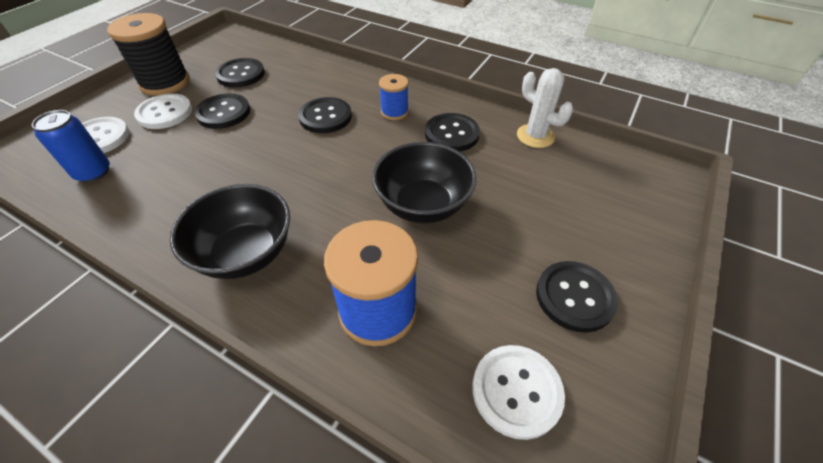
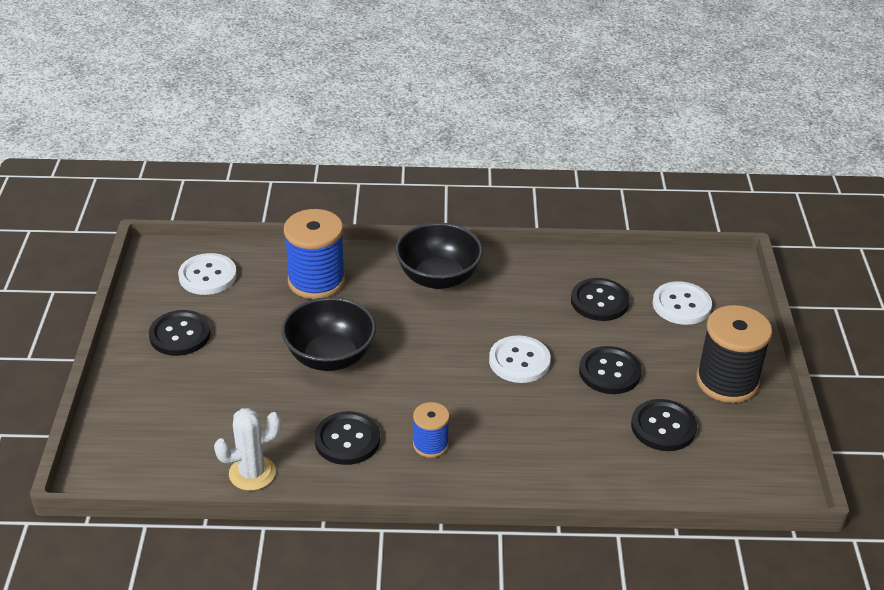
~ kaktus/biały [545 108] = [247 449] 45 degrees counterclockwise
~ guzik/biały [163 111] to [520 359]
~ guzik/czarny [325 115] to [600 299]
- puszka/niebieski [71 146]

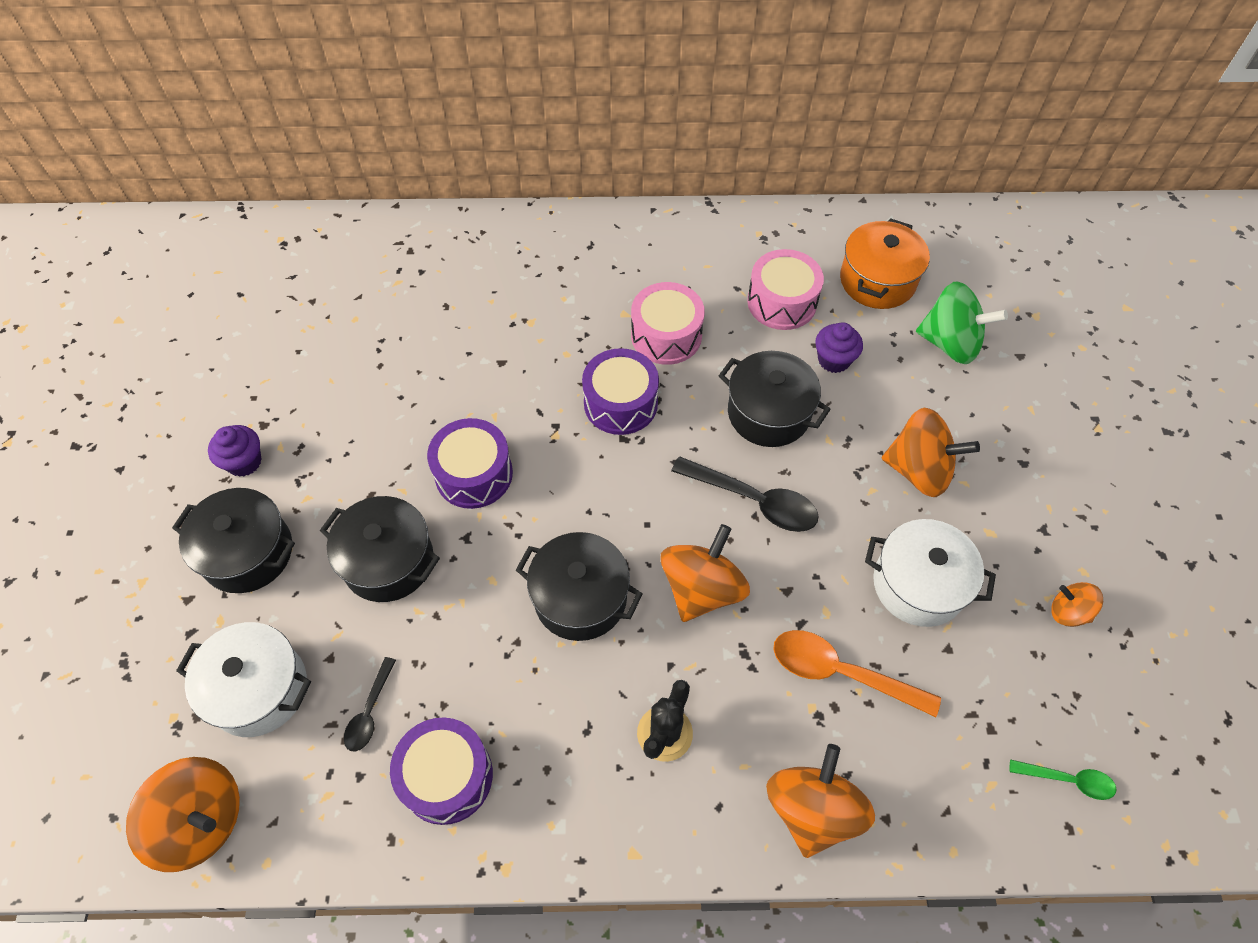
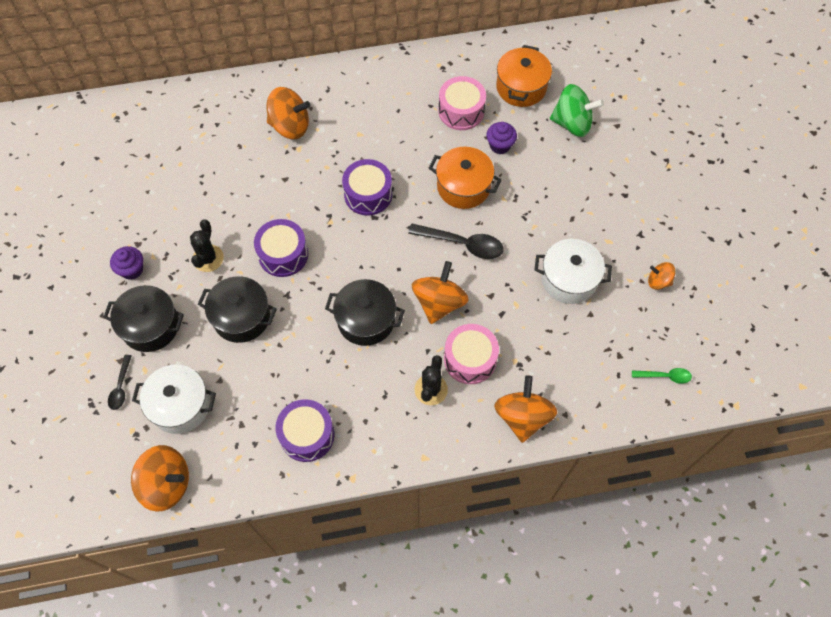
~ łyżka/czarny [370 704] to [120 382]
+ kaktus/czarny [207 245]
~ bączek/pomarańczowy [931 452] to [288 113]
~ garnek/czarny [775 399] to garnek/pomarańczowy [465 178]
~ bęben/różowy [668 323] to [471 354]
- łyżka/pomarańczowy [857 673]

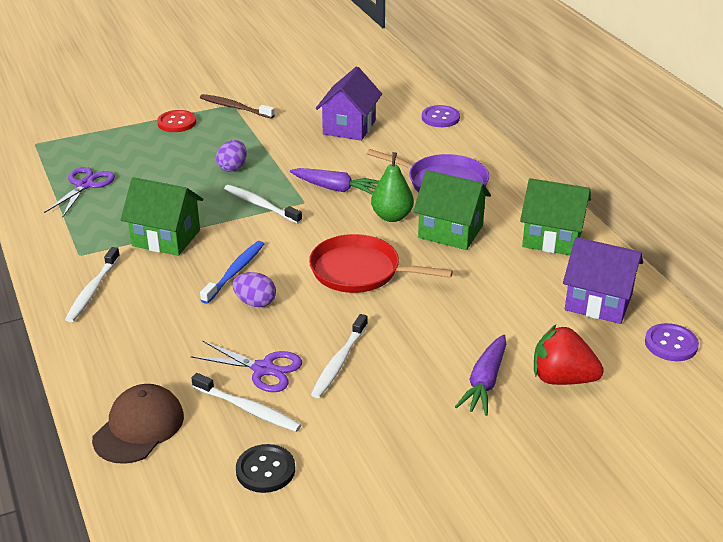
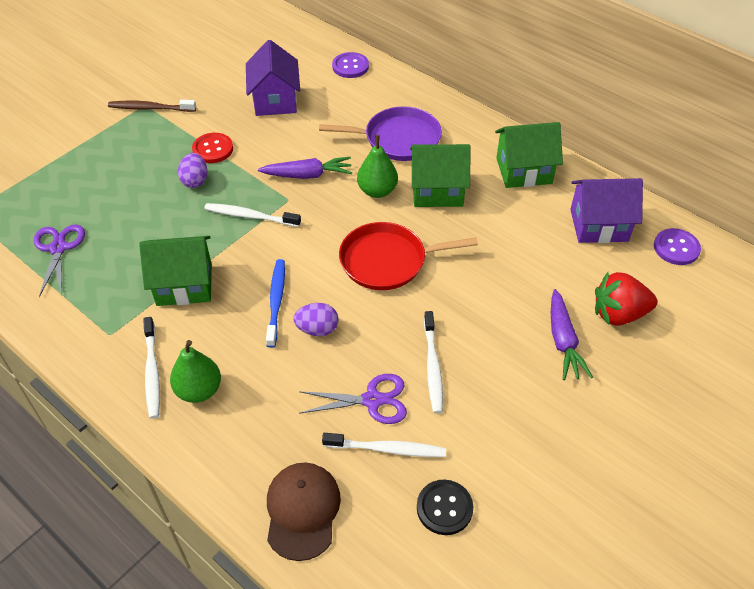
+ gruszka/zielony [195 371]
~ guzik/czerwony [176 121] to [212 148]

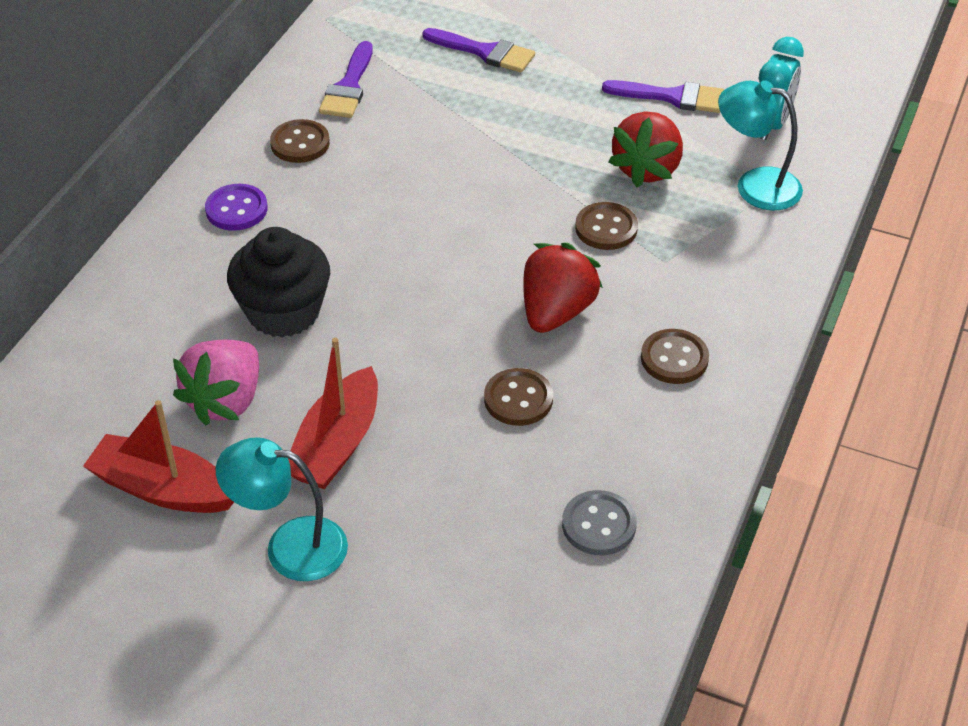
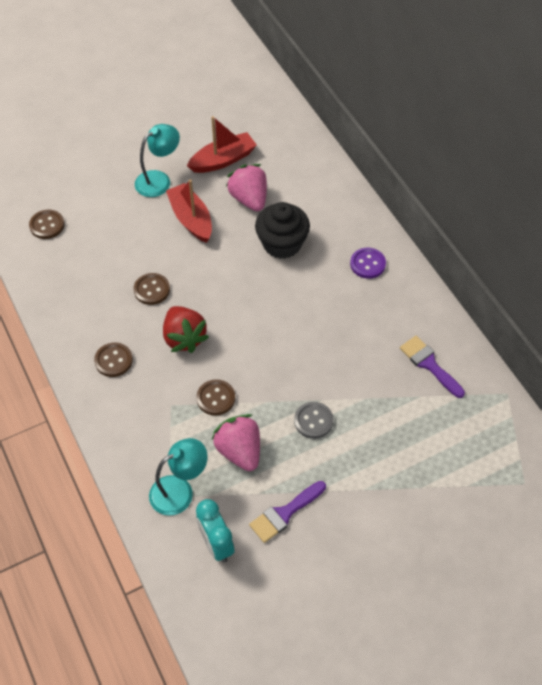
~ guzik/brązowy [300 141] to [47 224]
~ truskawka/czerwony [645 149] to truskawka/różowy [235 442]
~ guzik/szary [599 522] to [313 420]
- pędzel/fioletowy [479 50]

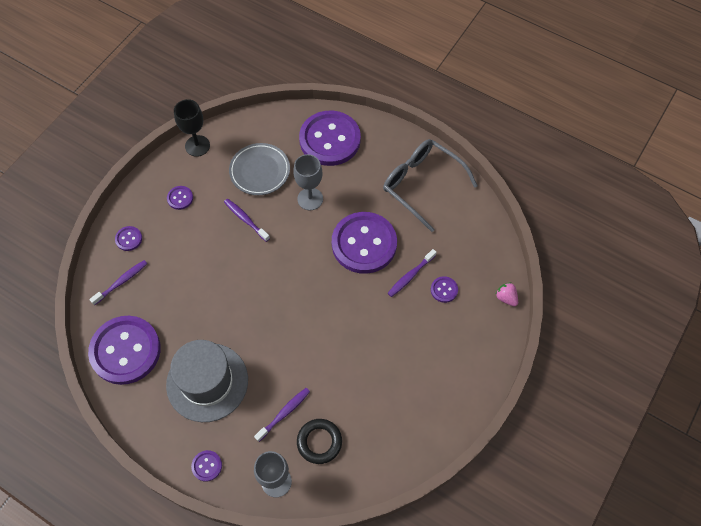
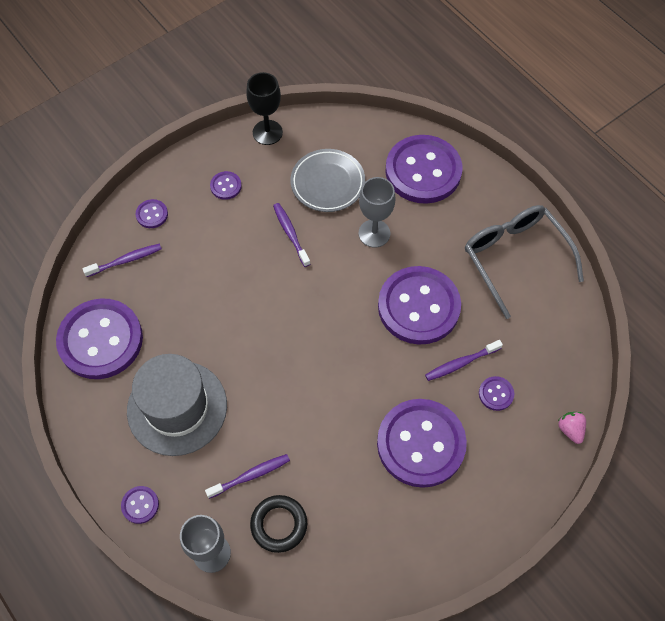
+ guzik/fioletowy [422 443]

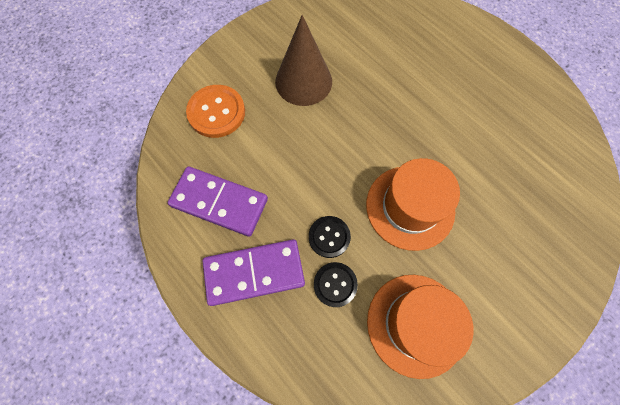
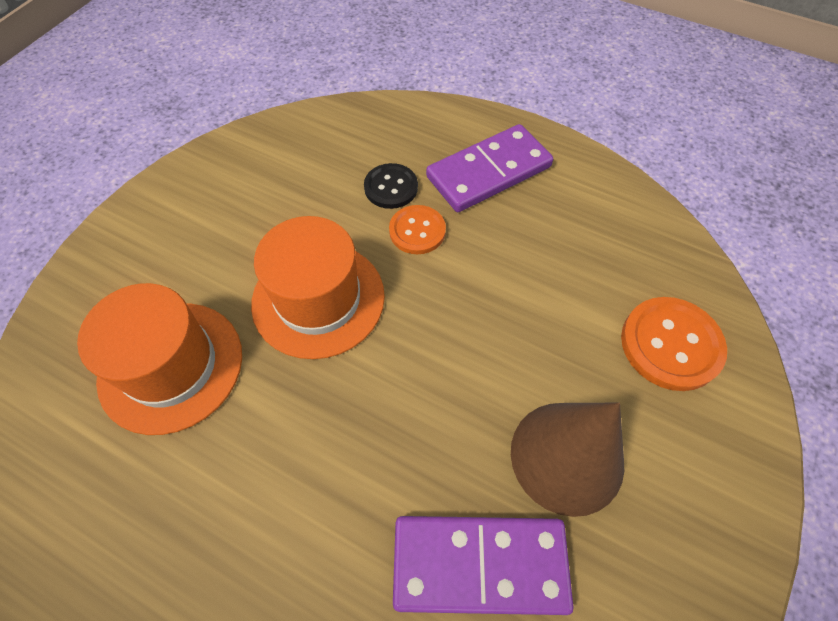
~ kapelusz/pomarańczowy [420 327] to [159 359]
~ guzik/czarny [330 237] to guzik/pomarańczowy [417 229]
~ kostka domina/fioletowy [218 201] to [483 565]

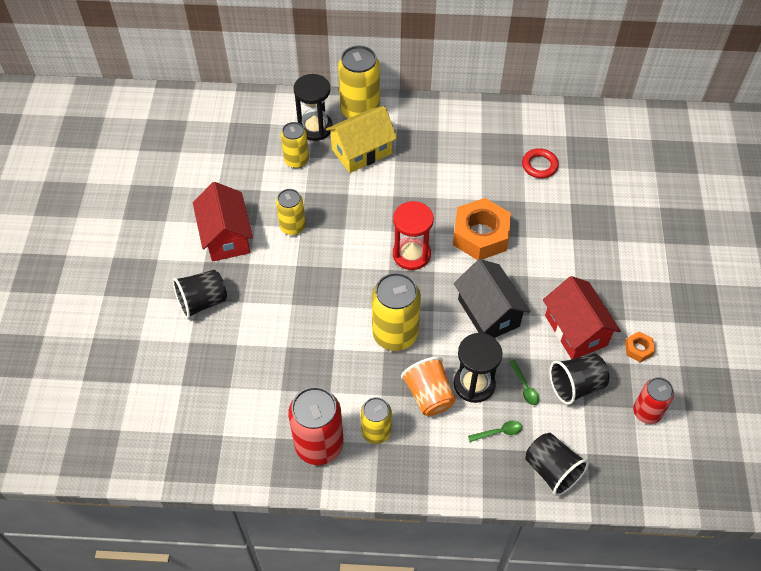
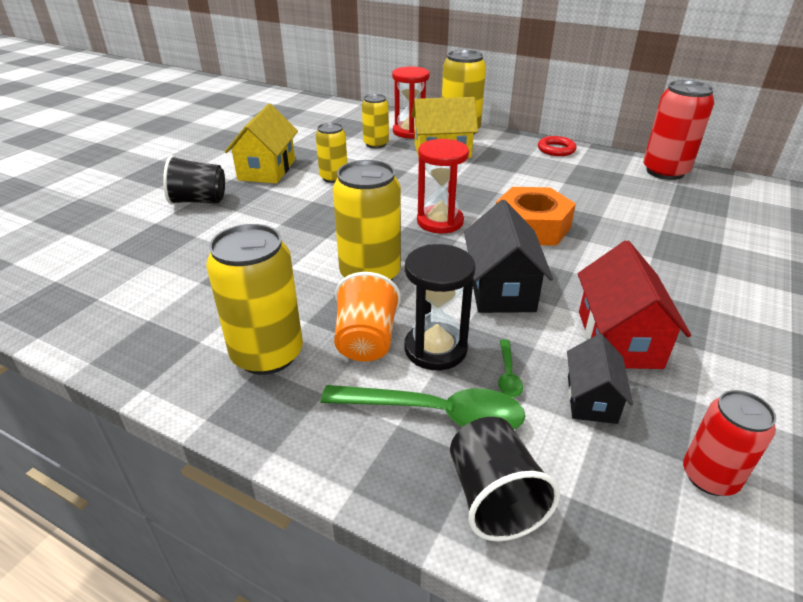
~ puszka/żółty [376 420] = [254 299] x1.64
~ domek/czerwony [223 222] to domek/żółty [261 143]
~ łyżka/zielony [495 431] = [423 407] x2.20
~ klepsydra/czarny [313 107] to klepsydra/czerwony [411 102]
~ pierścień/czerwony [540 163] to [557 146]
~ szklanka/czarny [579 379] to domek/czarny [600 379]
~ puszka/czerwony [316 426] to [678 130]
- nakrętka/pomarańczowy [640 346]

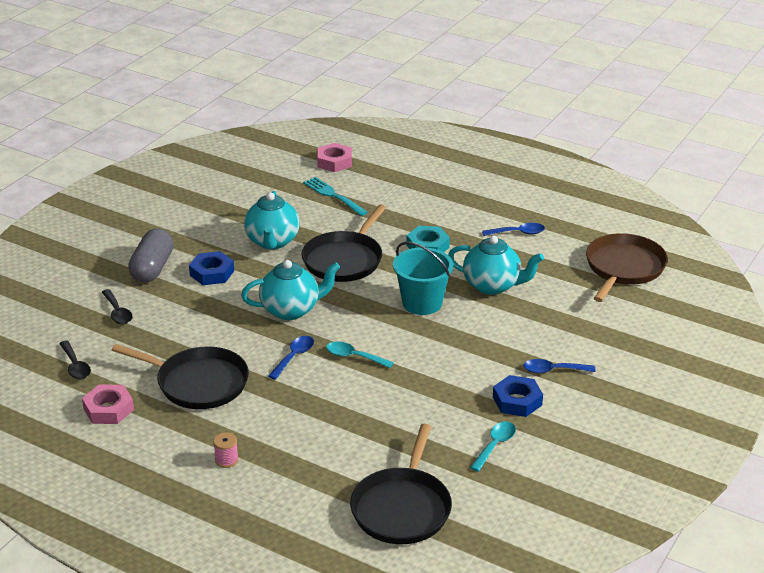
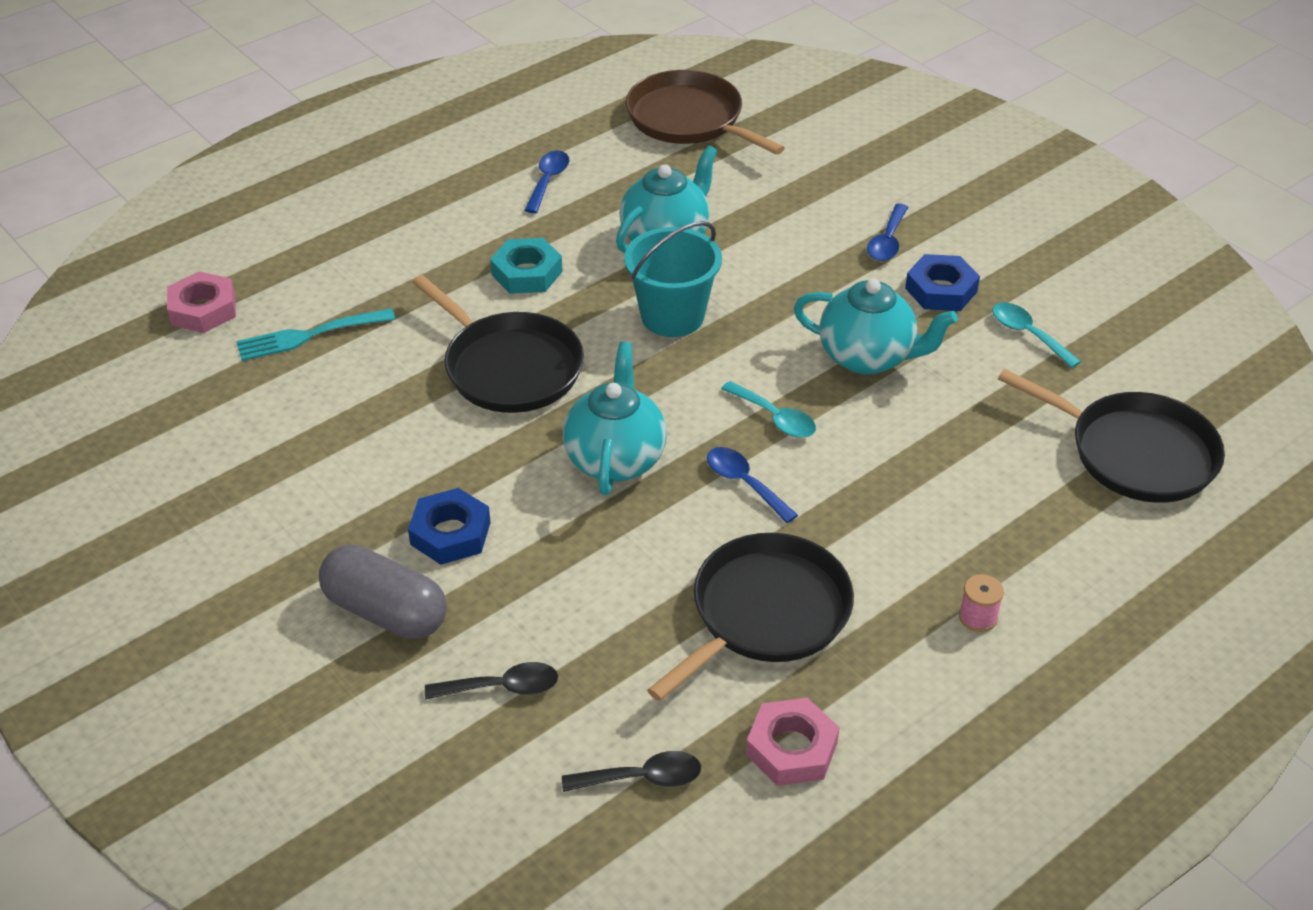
~ łyżka/turkusowy [360 354] = [768 409] 90 degrees counterclockwise
~ imbryk/turkusowy [272 220] to [876 326]

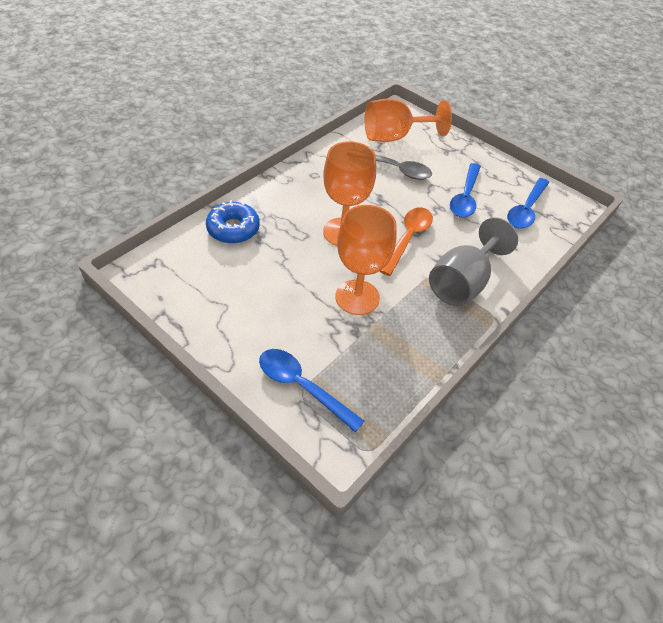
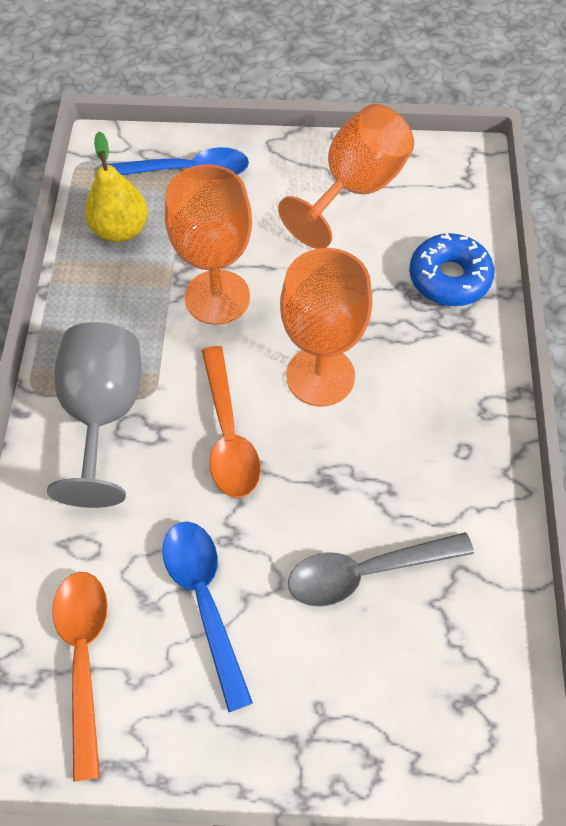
~ łyżka/niebieski [528 203] to łyżka/pomarańczowy [80 677]
+ gruszka/żółty [116 187]
~ kielich/pomarańczowy [408 120] to [346 176]

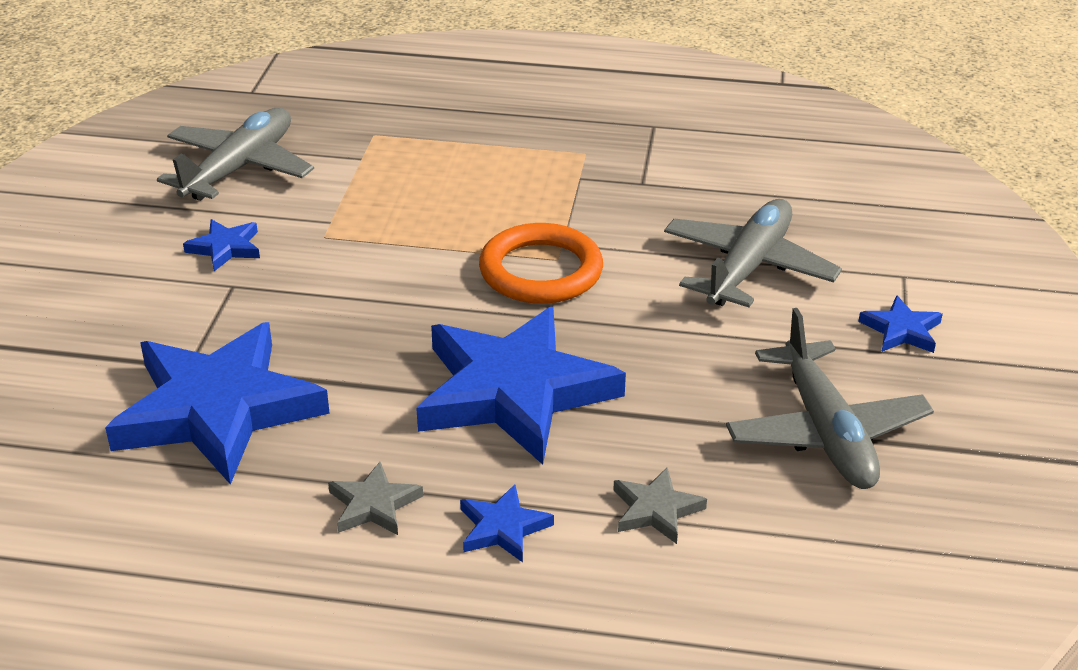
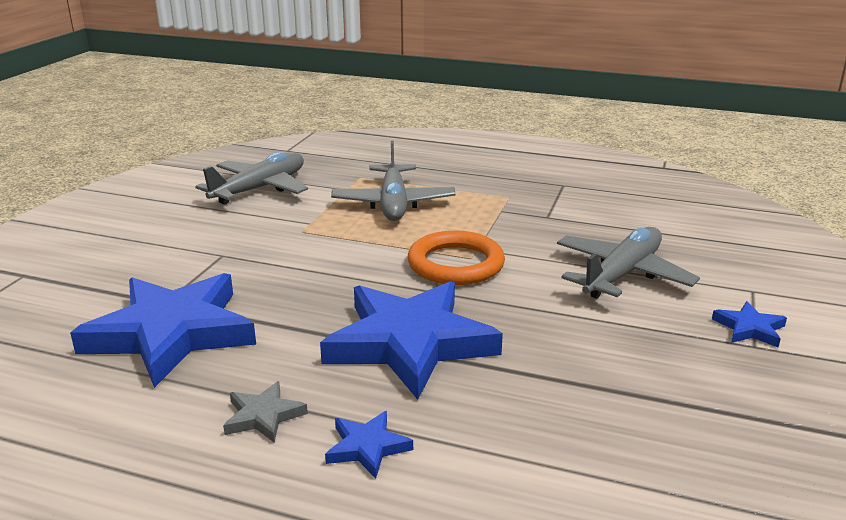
~ samolot/szary [830 398] to [393 181]
- gwiazda/niebieski [221 245]
- gwiazda/szary [660 505]

